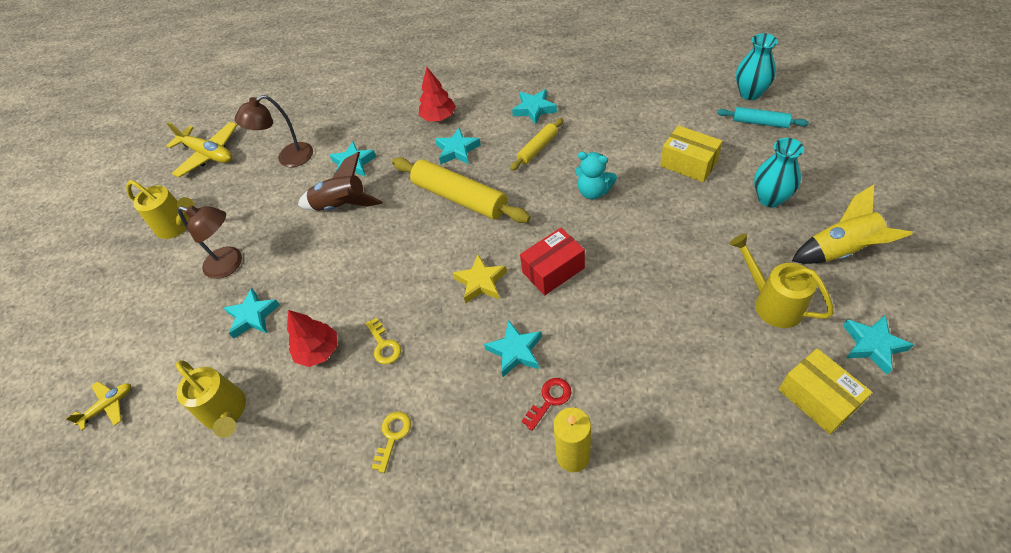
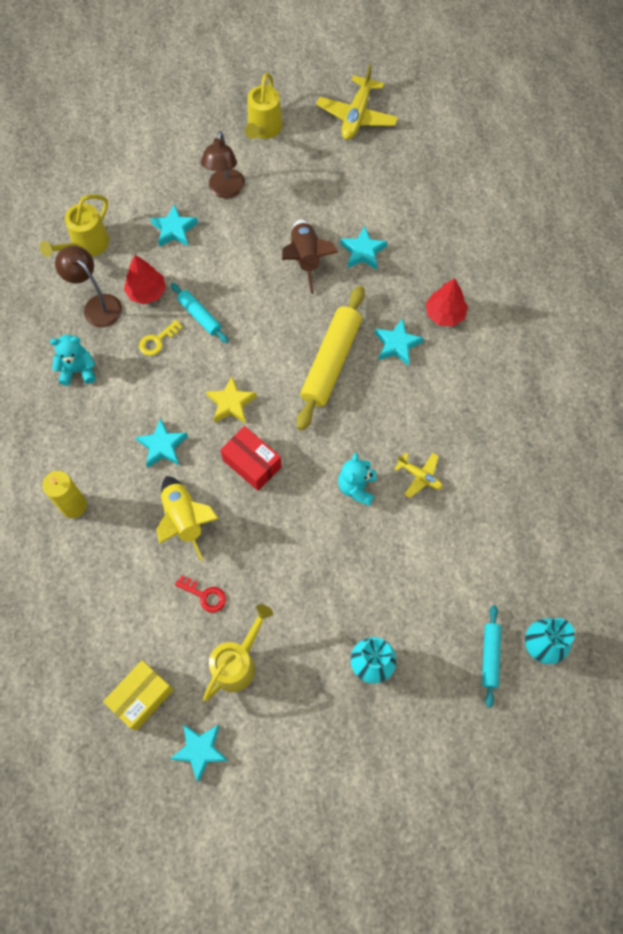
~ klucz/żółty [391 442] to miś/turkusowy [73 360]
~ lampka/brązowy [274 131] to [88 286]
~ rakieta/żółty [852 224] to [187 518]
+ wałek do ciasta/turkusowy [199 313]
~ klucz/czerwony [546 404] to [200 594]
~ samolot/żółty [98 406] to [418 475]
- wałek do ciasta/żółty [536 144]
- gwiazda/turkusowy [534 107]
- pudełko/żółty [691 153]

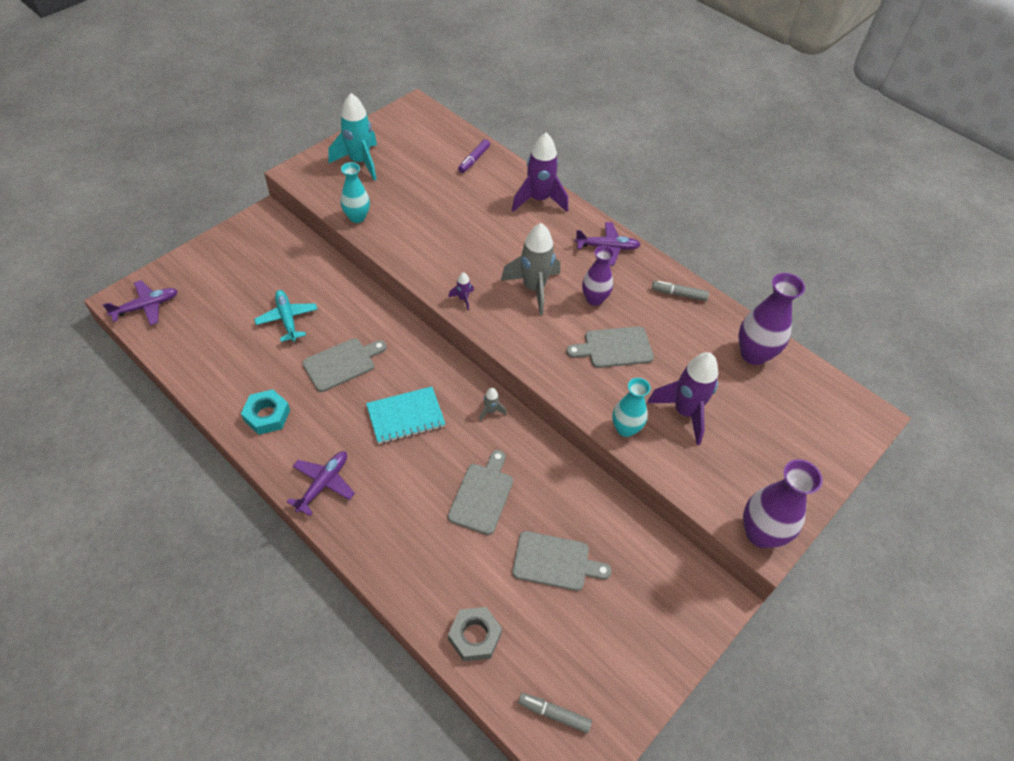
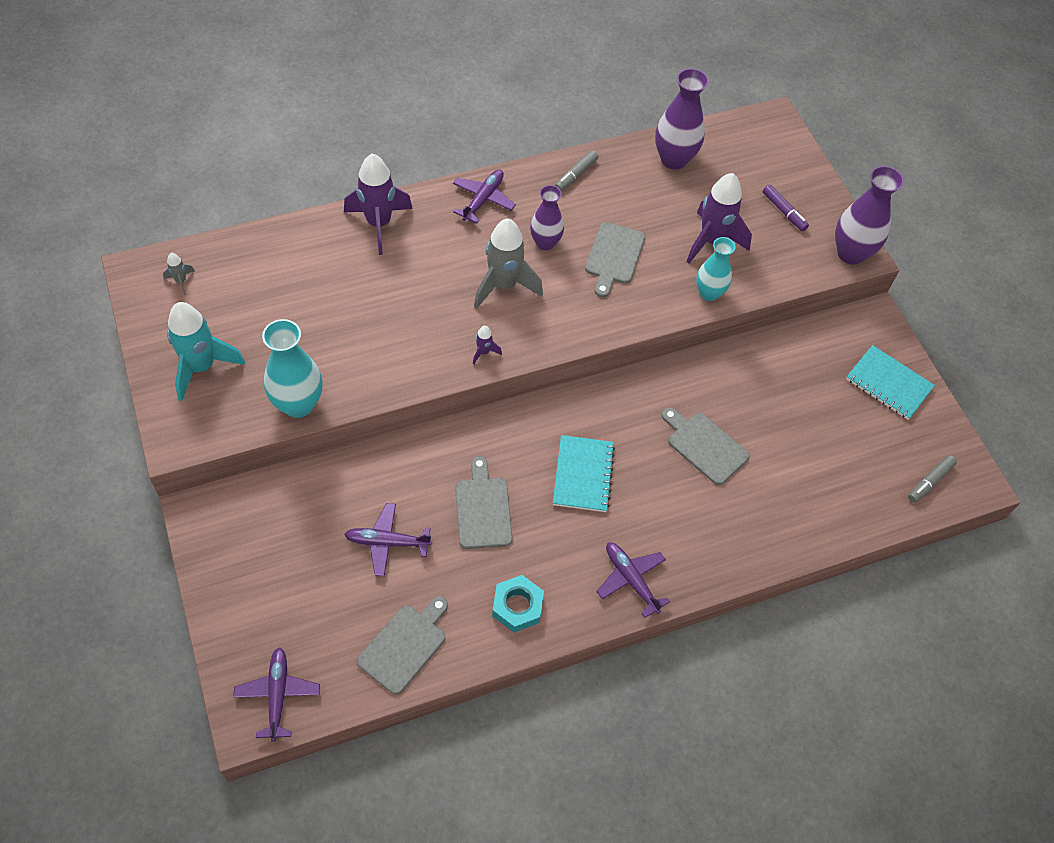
~ rakieta/szary [493 404] to [179 274]
~ wazon/turkusowy [355 192] = [292 368] x1.51
~ samolot/turkusowy [286 316] to samolot/fioletowy [388 539]
~ deska do krojenia/szary [562 561] to [402 645]
~ flamaster/fioletowy [474 156] to [786 207]
+ zeszyt/turkusowy [890 382]
- nakrętka/szary [475 634]

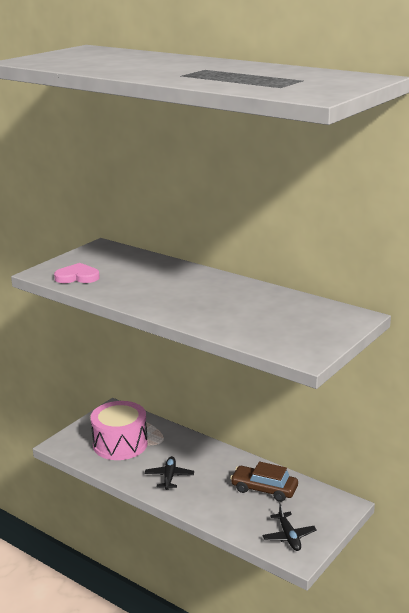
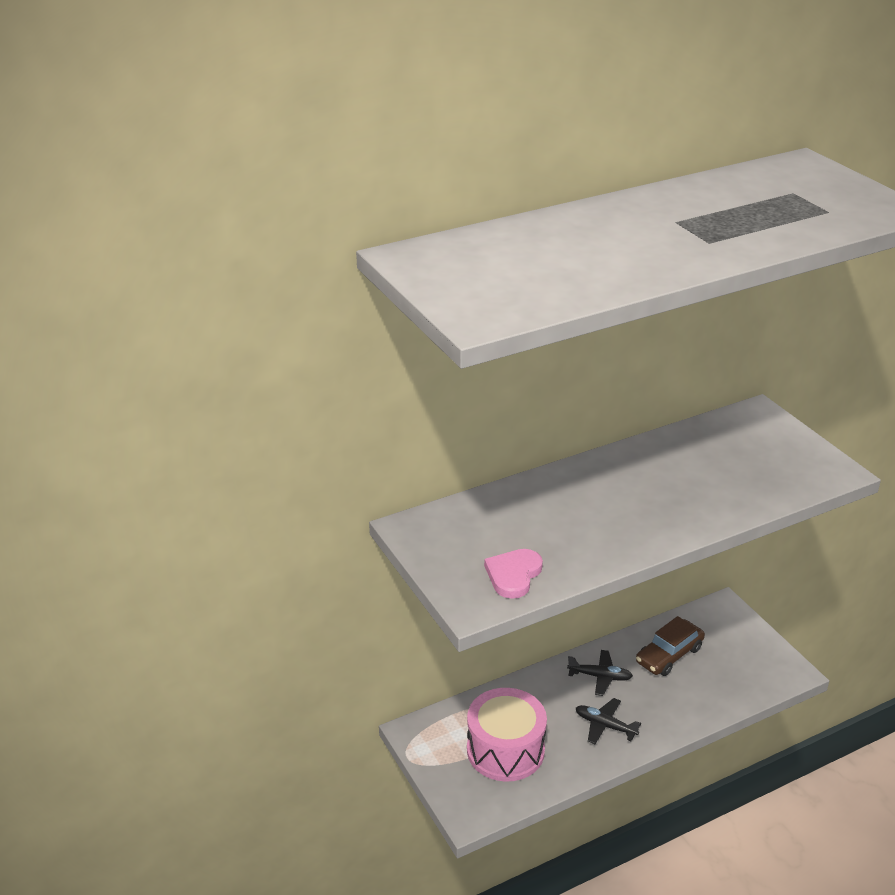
~ samolot/czarny [289 527] to [600 673]

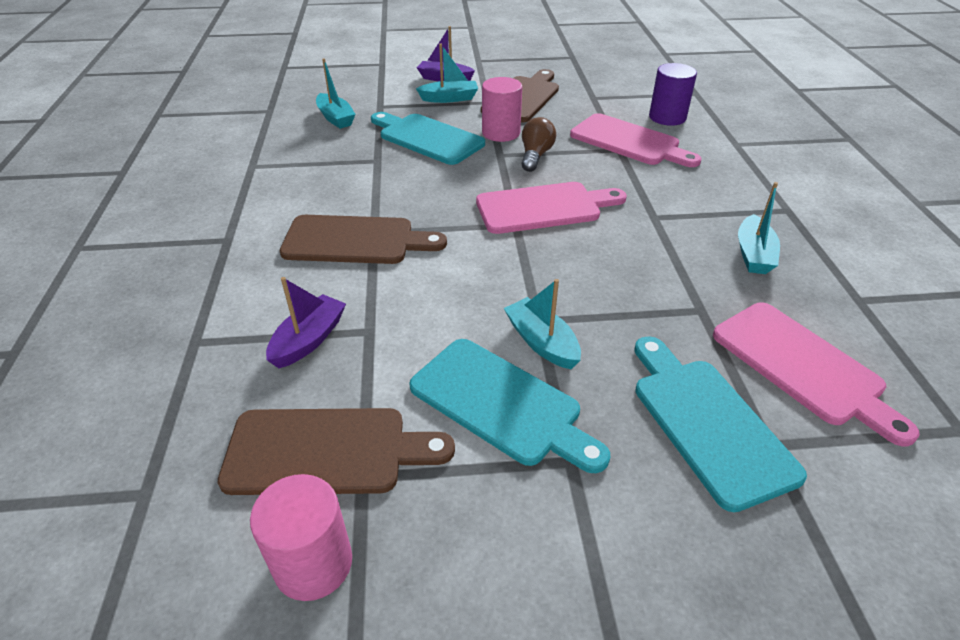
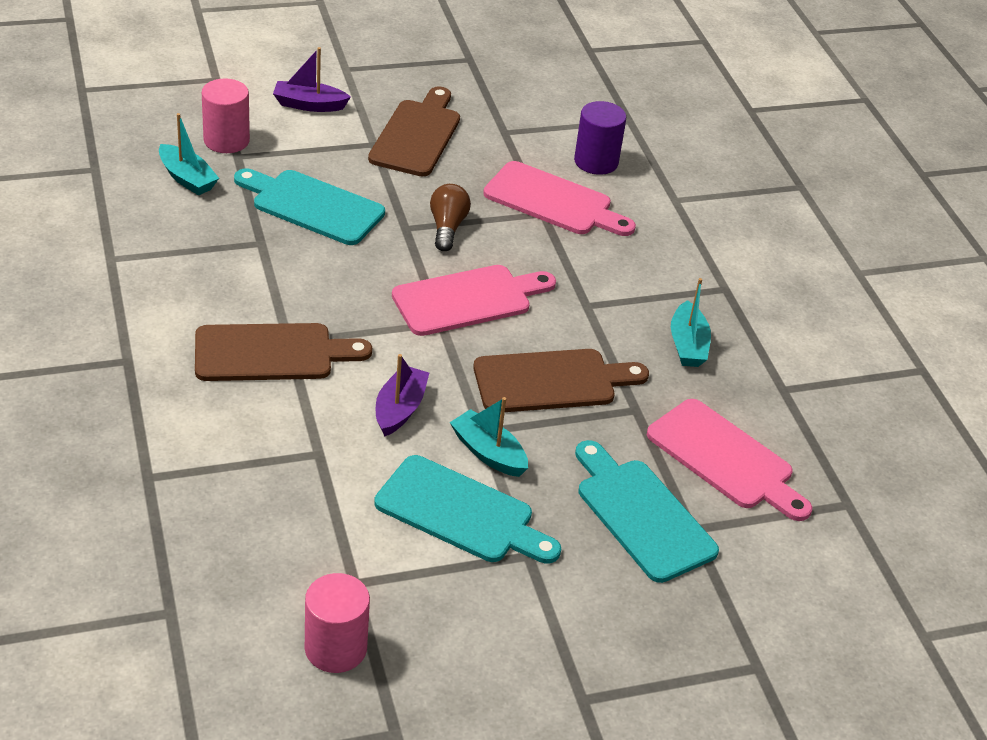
~ walec/różowy [502 109] to [226 115]
~ łódka/fioletowy [306 322] to [402 395]
~ deska do krojenia/brązowy [336 451] to [561 380]
- łódka/turkusowy [447 73]

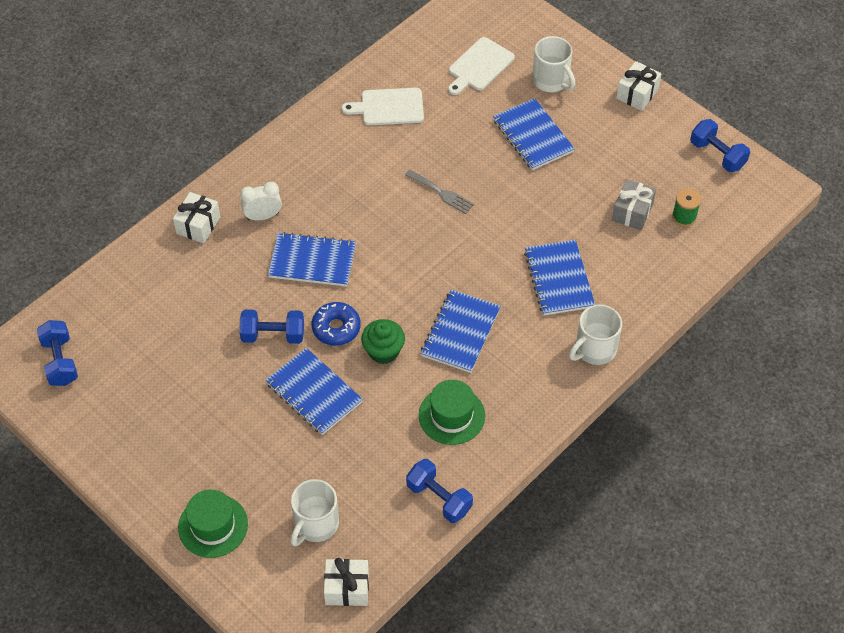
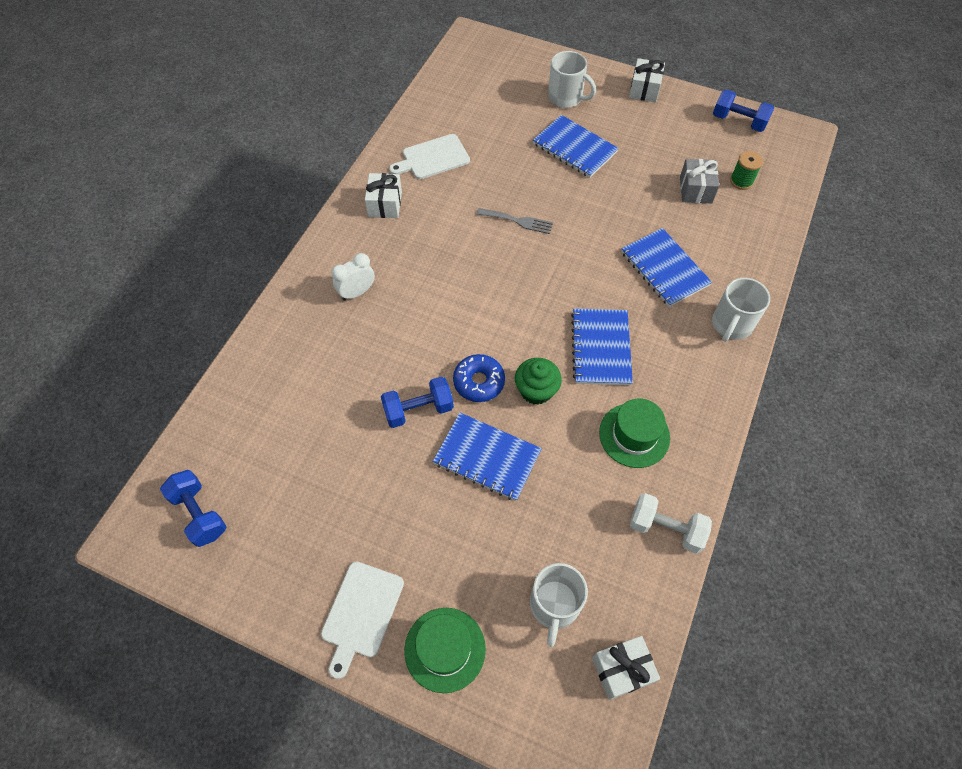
~ deska do krojenia/biały [481 66] to [362 620]
~ prezent/biały [197 218] to [383 195]
~ hantel/niebieski [439 491] to hantel/biały [671 523]
- zeszyt/niebieski [312 259]

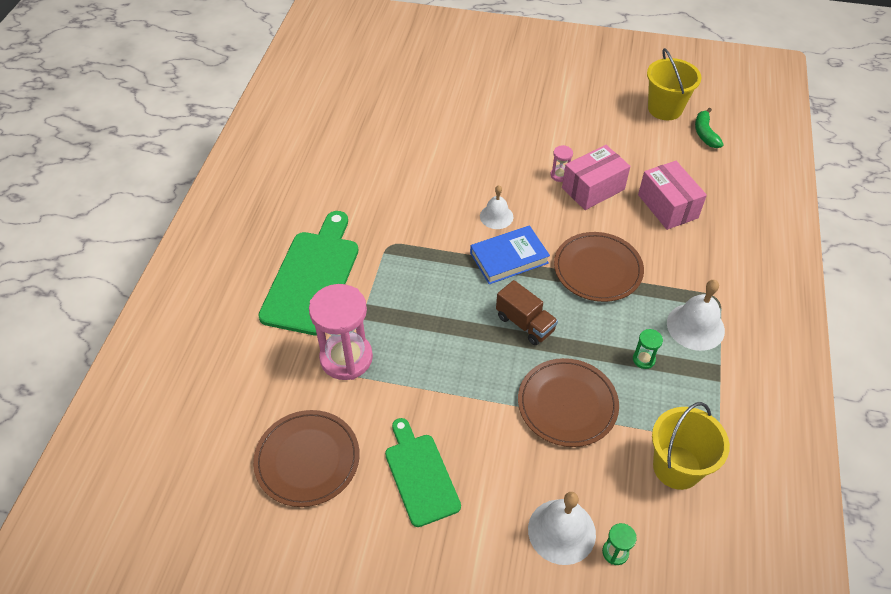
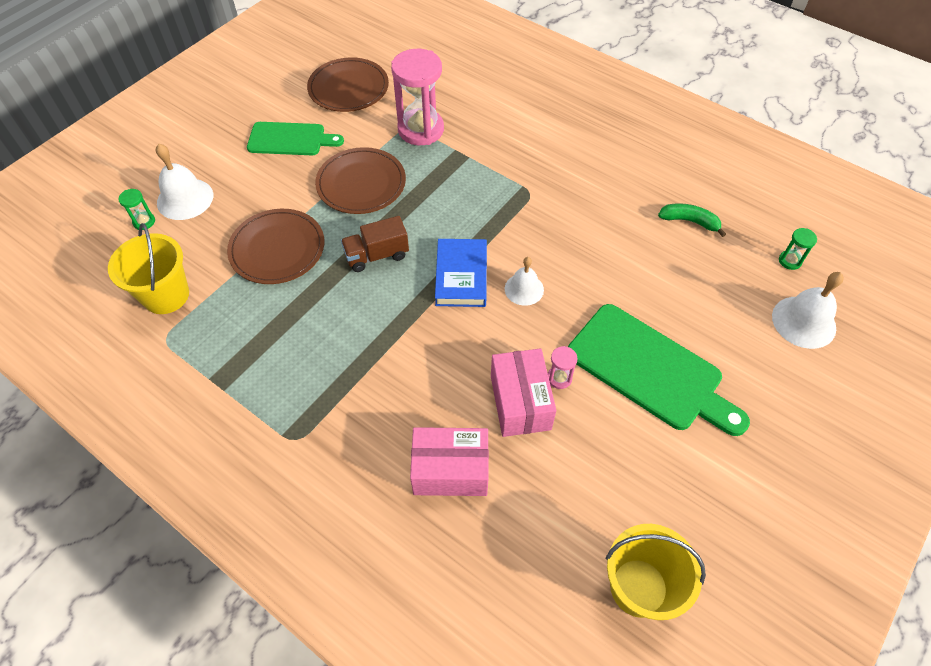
~ talerz/brązowy [599 267] to [360 180]
~ deska do krojenia/zielony [308 273] to [659 370]
~ banan/zielony [709 128] to [692 220]
~ dzwonek/biały [696 315] to [808 310]
~ klepsydra/zielony [648 349] to [798 249]

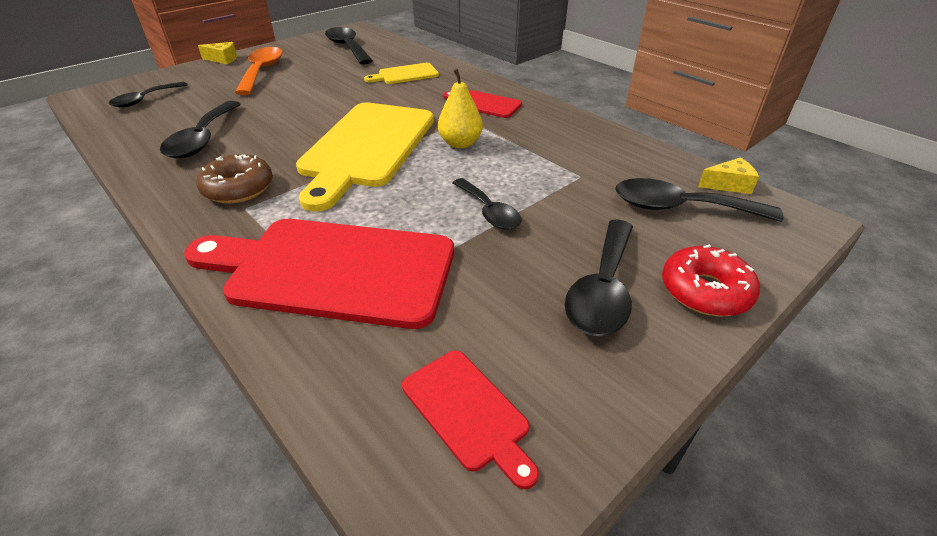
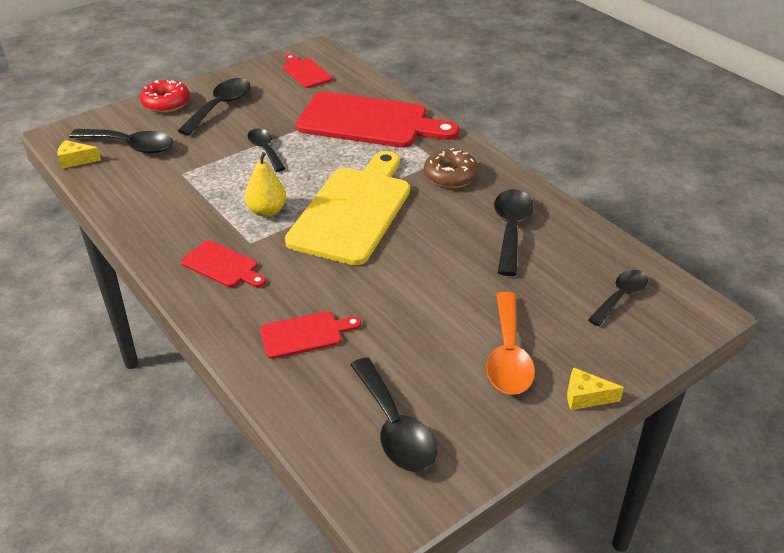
~ deska do krojenia/żółty [401 73] to deska do krojenia/czerwony [310 335]

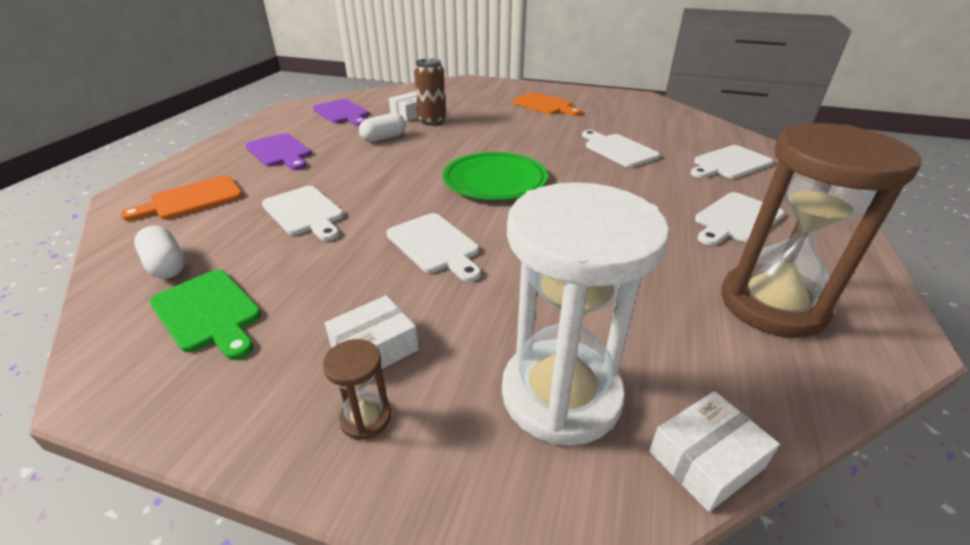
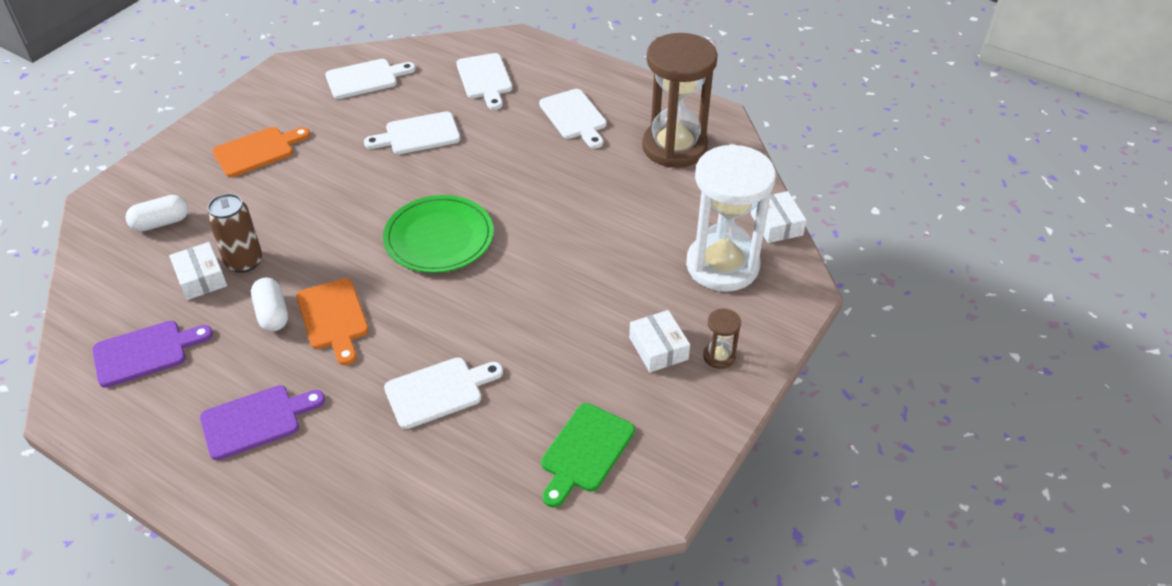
~ kapsułka/biały [159 252] to [156 213]
~ deska do krojenia/pomarańczowy [181 198] to [332 321]
~ deska do krojenia/biały [433 247] to [370 79]
~ deska do krojenia/zielony [205 315] = [588 455] 150 degrees clockwise

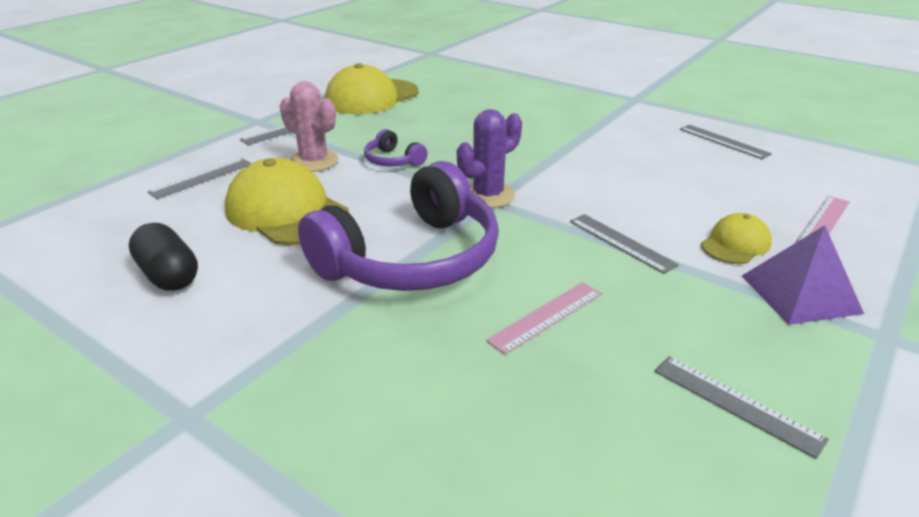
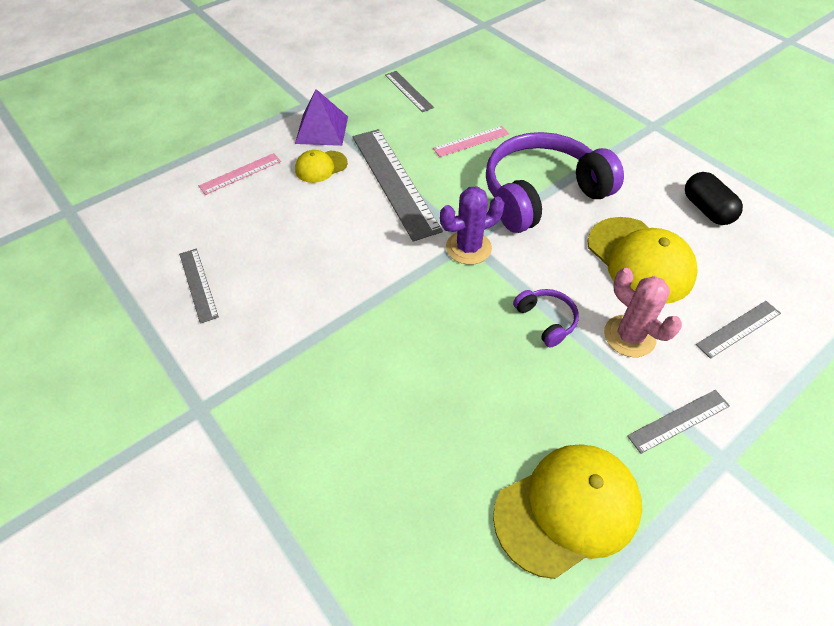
~ linijka/szary [624 244] = [398 185] x1.95

